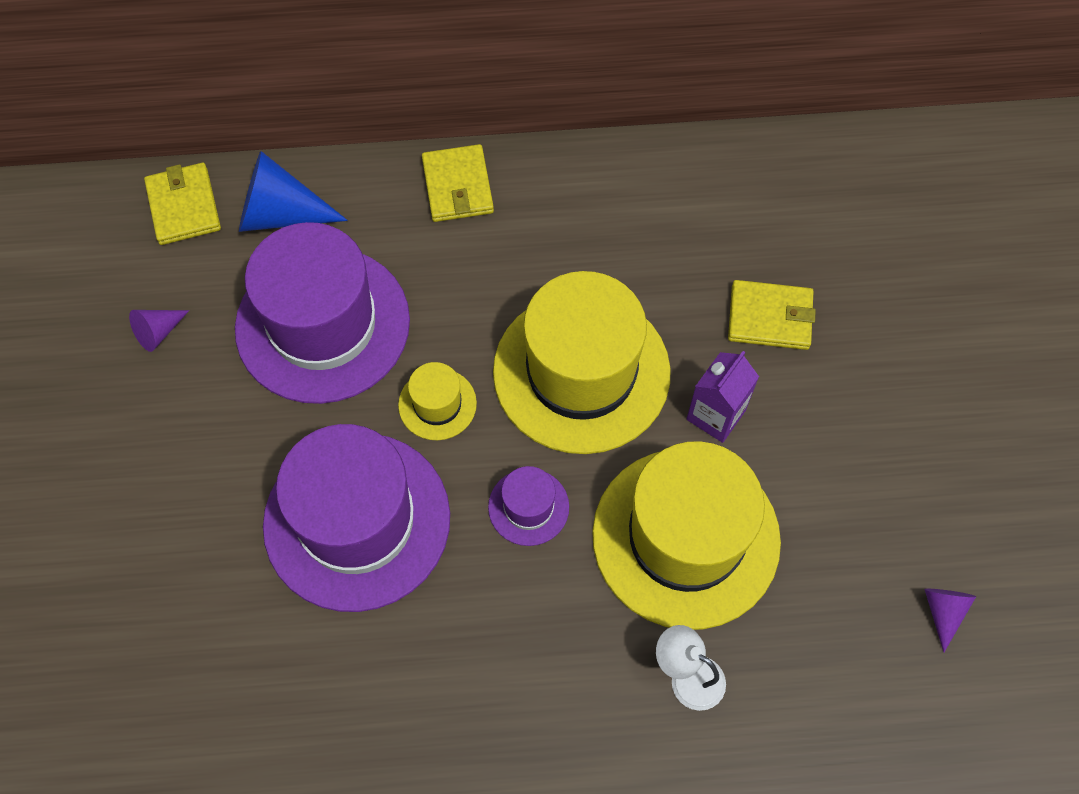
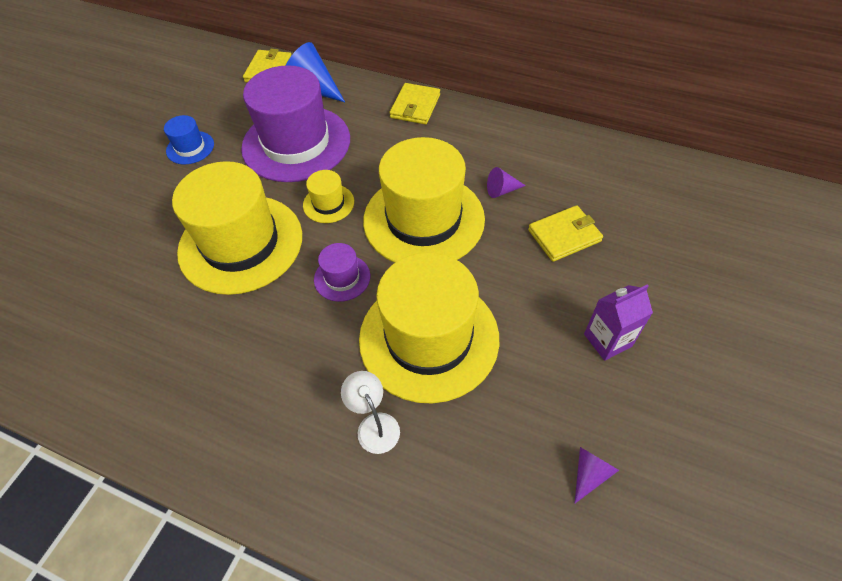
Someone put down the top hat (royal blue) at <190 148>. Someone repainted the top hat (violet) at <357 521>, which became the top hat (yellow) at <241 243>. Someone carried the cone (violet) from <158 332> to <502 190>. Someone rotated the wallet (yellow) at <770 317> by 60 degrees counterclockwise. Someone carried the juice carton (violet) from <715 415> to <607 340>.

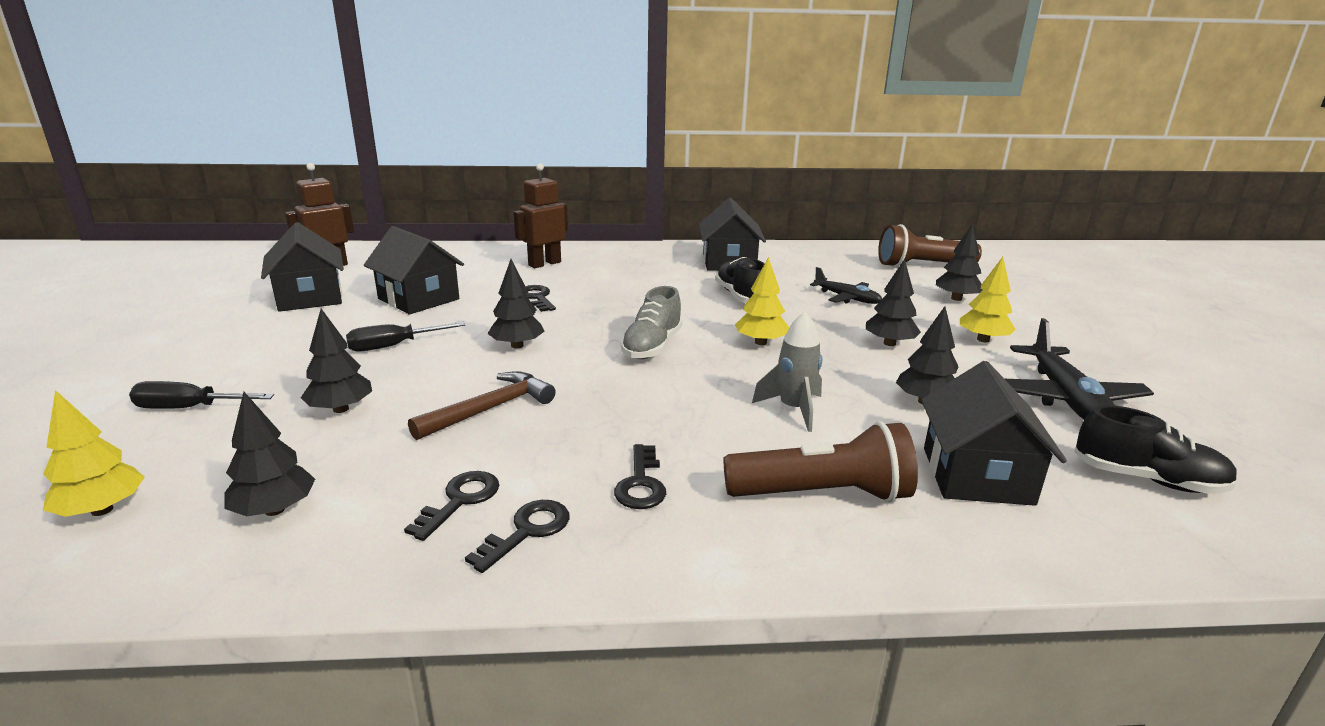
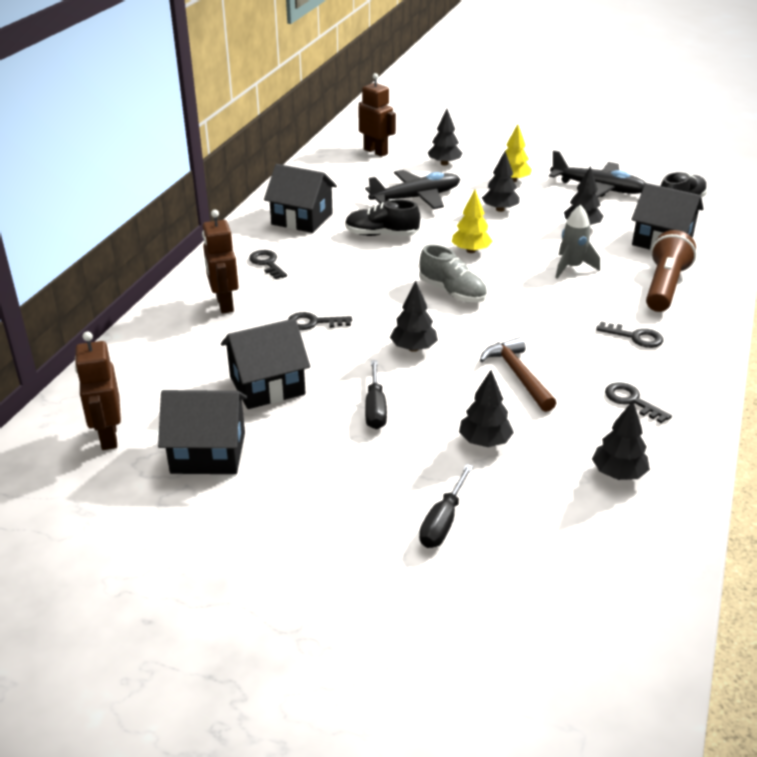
Someone carried the key (jet-black) from <527 531> to <267 263>. Someone swapped the flashlight (brown) at <922 266> for the robot (brown) at <375 152>. Someone scaled the toy plane (jet-black) at <846 298> by 1.68. Someone took away the tree (yellow) at <102 510>.

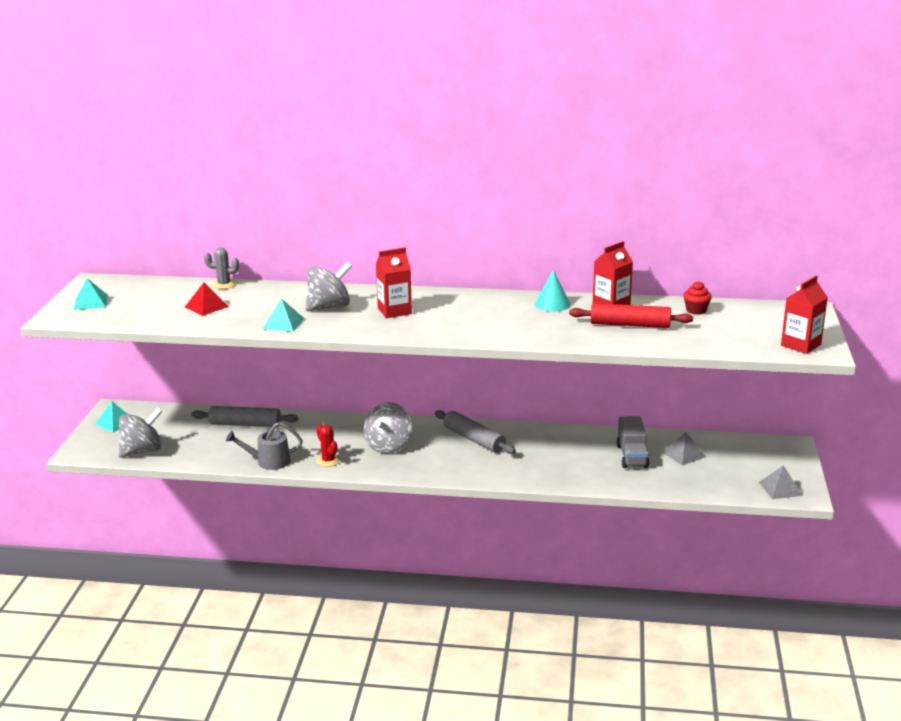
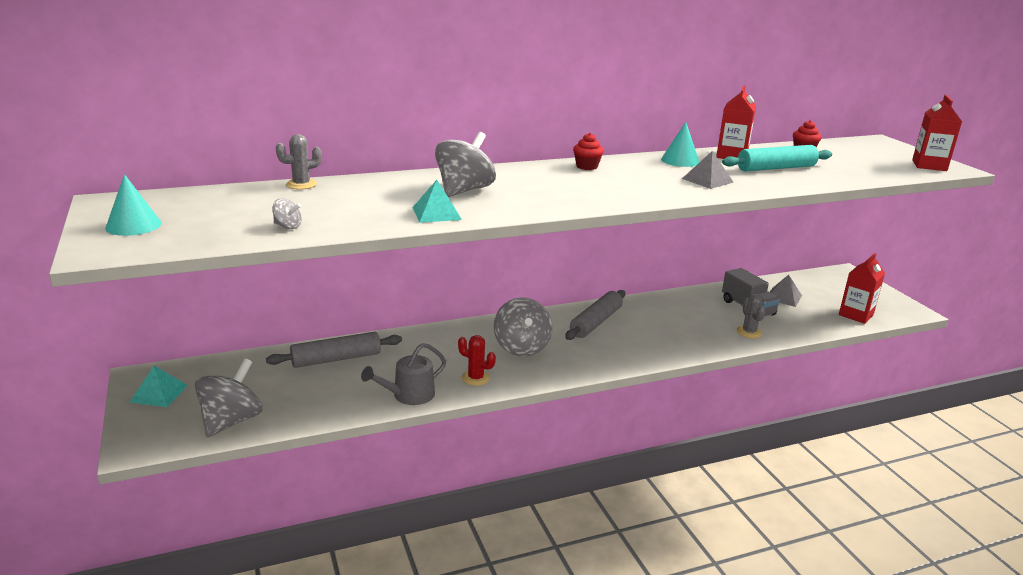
Someone swapped the pyramid shape (aqua) at <91 302> for the cone (aqua) at <133 225>. Someone put down the spinning top (grey) at <287 226>. Someone rotated the pastry roller (grey) at <474 439> by 75 degrees counterclockwise. Someone put down the cupcake (crimson) at <587 166>. Someone carried the pyramid shape (grey) from <780 488> to <707 180>. Someone repainted the pastry roller (crimson) at <630 324>, which became the pastry roller (aqua) at <776 168>. Someone put down the saguaro cactus (grey) at <749 332>. Someone carried the juice carton (crimson) from <394 311> to <856 315>. Someone took away the pyramid shape (crimson) at <206 306>.

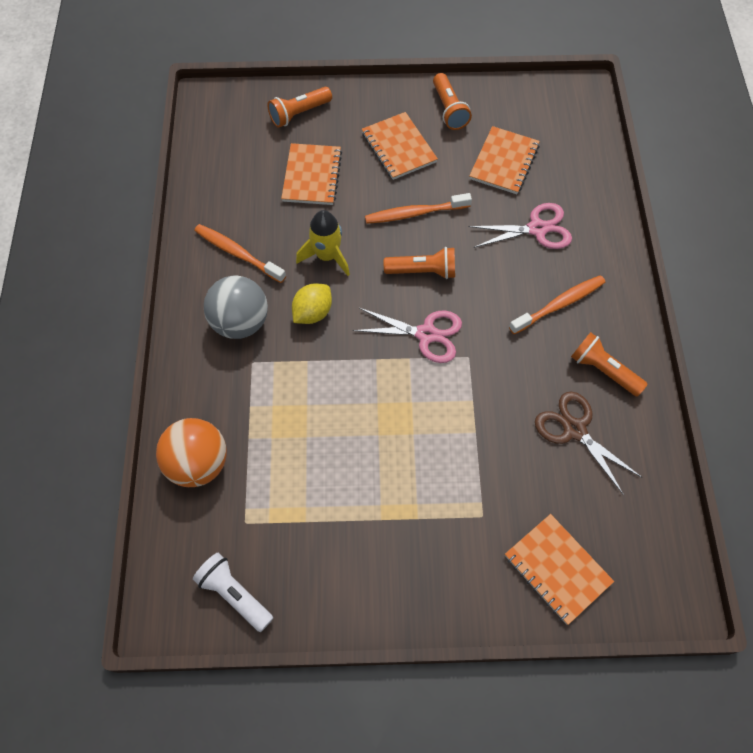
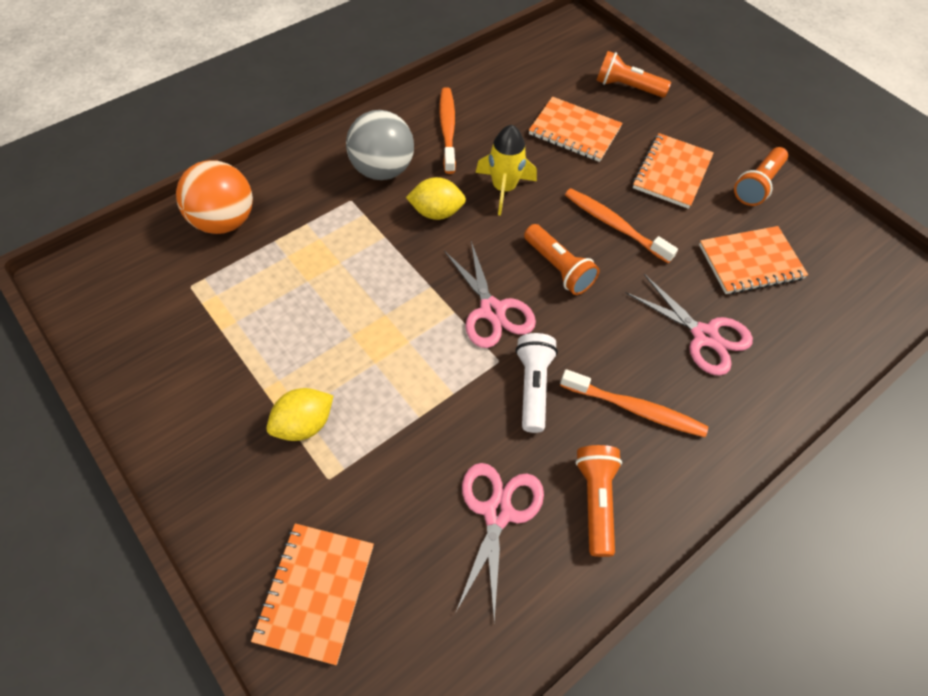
Someone put down the citrus fruit (yellow) at <304 424>. Someone repainted the scissors (brown) at <574 429>, which became the scissors (pink) at <497 512>. Someone carried the flashlight (pure white) from <234 594> to <533 386>. Someone rotated the exercise book (orange) at <312 176> by 60 degrees clockwise.

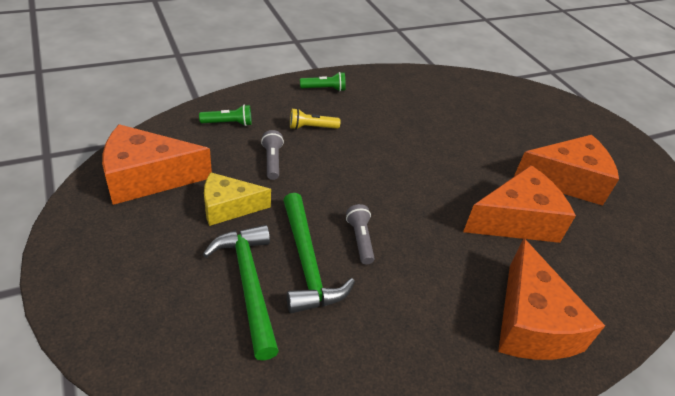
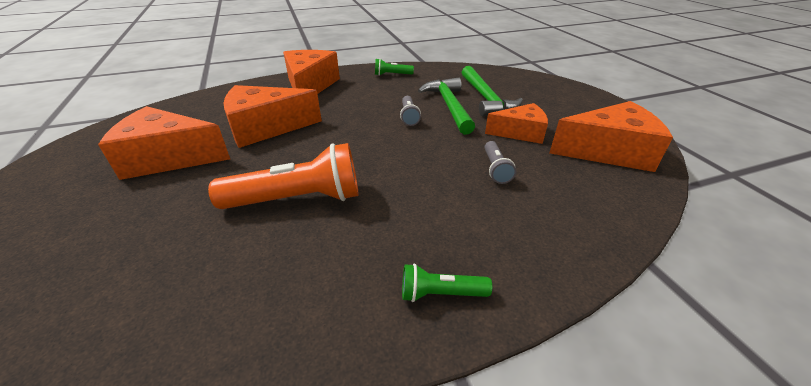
Someone put down the flashlight (orange) at <298 199>. Someone carried the flashlight (leaf-green) from <228 123> to <392 75>. Someone repainted the cheese wedge (yellow) at <228 207>, which became the cheese wedge (orange) at <520 133>. Someone took away the flashlight (yellow) at <311 127>.

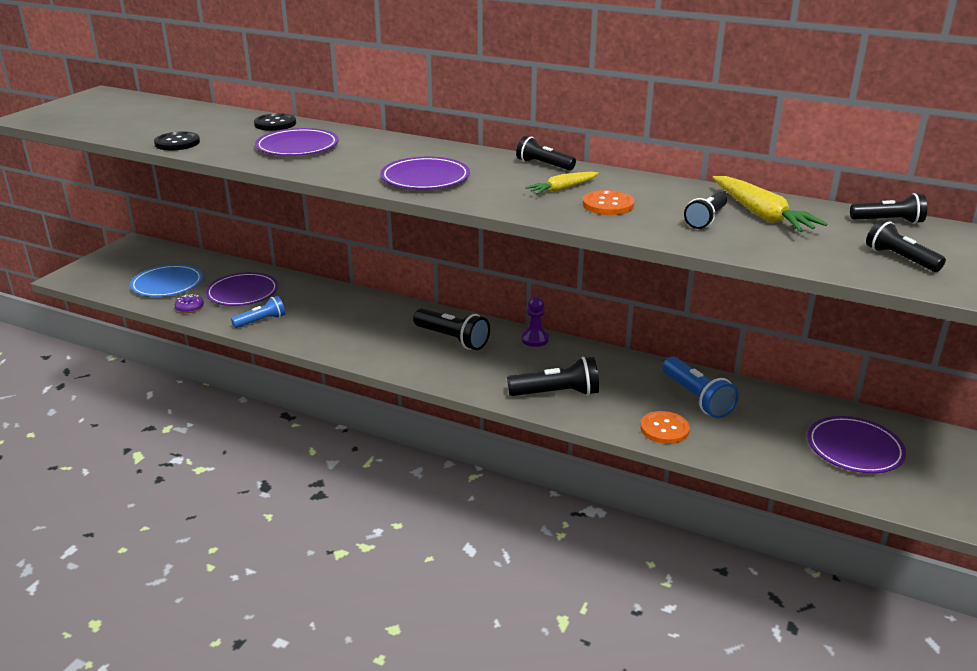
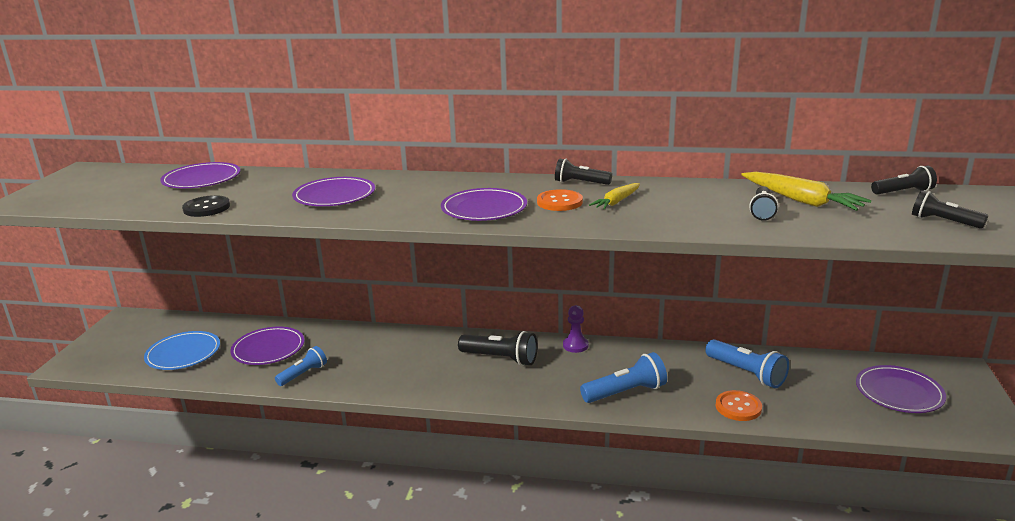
Someone put down the flat dish (violet) at <202 179>. Someone carried the shirt button (orange) from <608 205> to <559 202>. Someone repainted the flashlight (jet-black) at <556 393>, which became the flashlight (royal blue) at <625 392>. Someone took away the donut (violet) at <190 308>. Someone took away the shirt button (jet-black) at <275 124>.

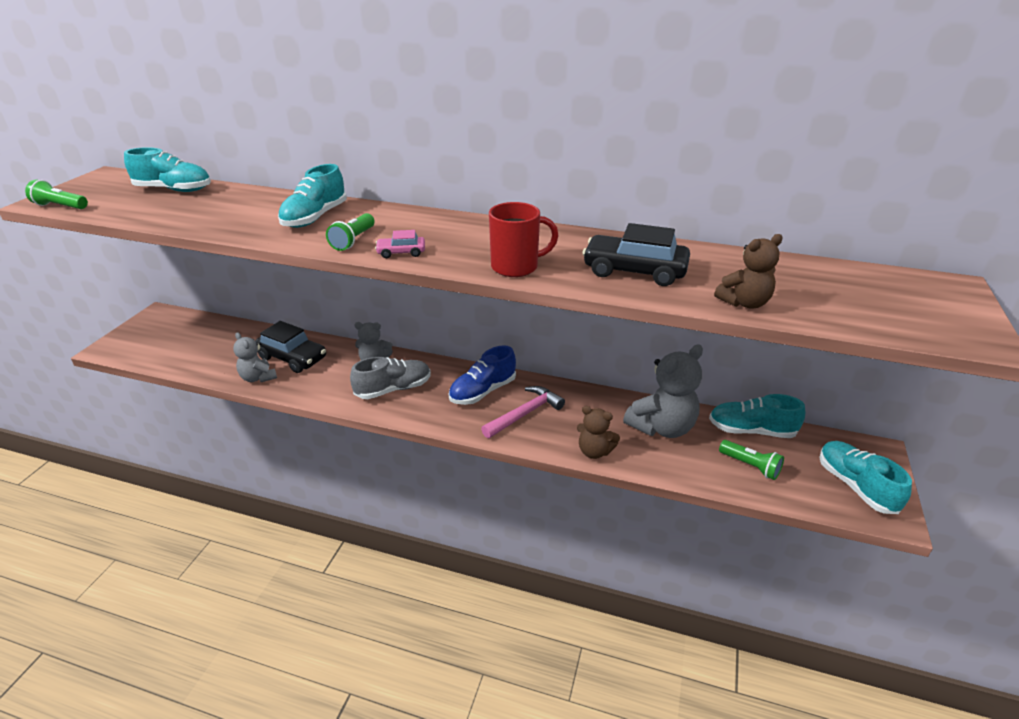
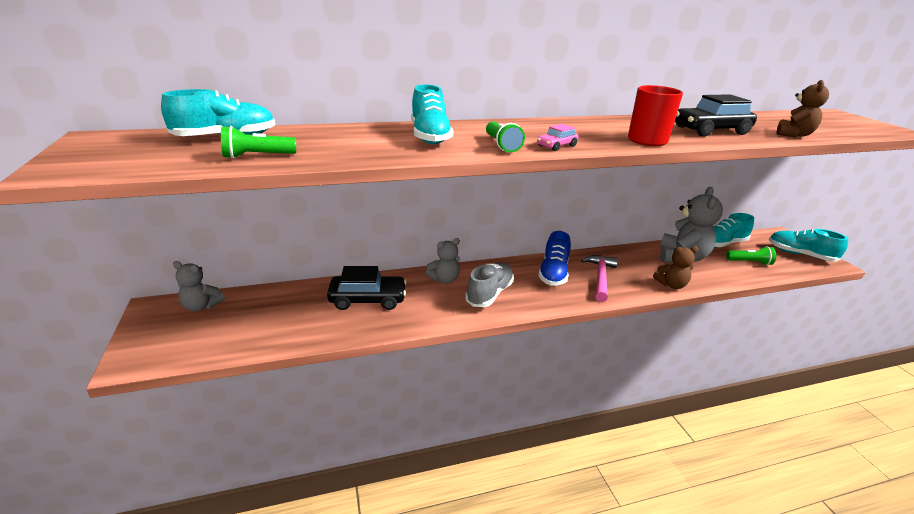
Someone carried the teddy bear (grey) from <258 378> to <201 306>. Someone carried the flashlight (leaf-green) from <60 206> to <257 156>.

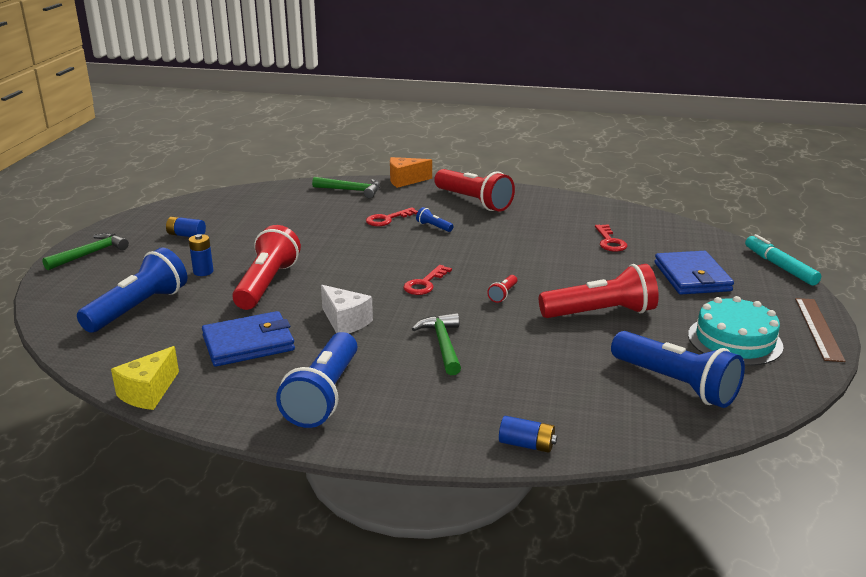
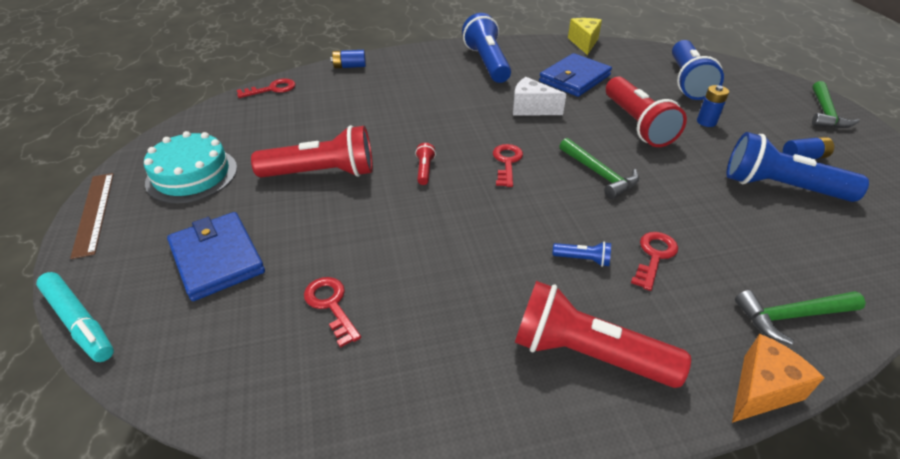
Someone put down the key (crimson) at <272 89>. Someone rotated the flashlight (crimson) at <600 313> by 150 degrees counterclockwise. Someone carried the hammer (leaf-green) from <442 344> to <599 174>. Someone carried the flashlight (royal blue) from <676 384> to <780 187>.

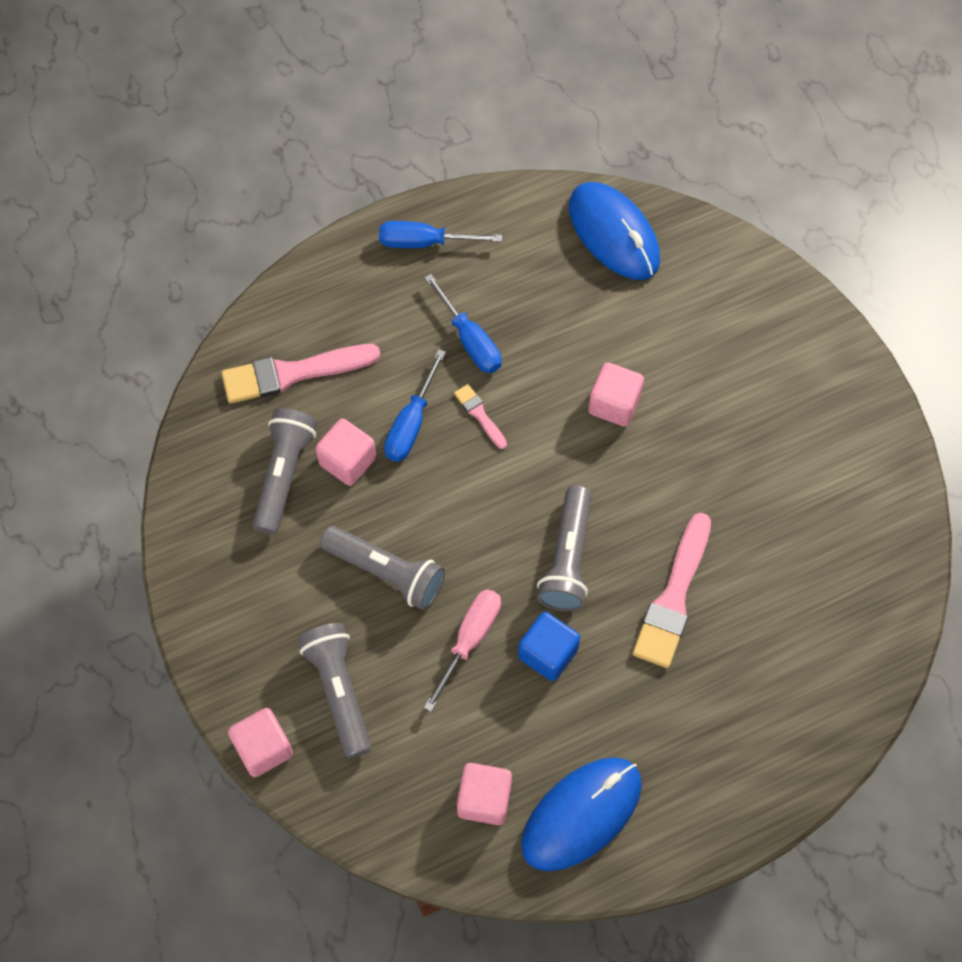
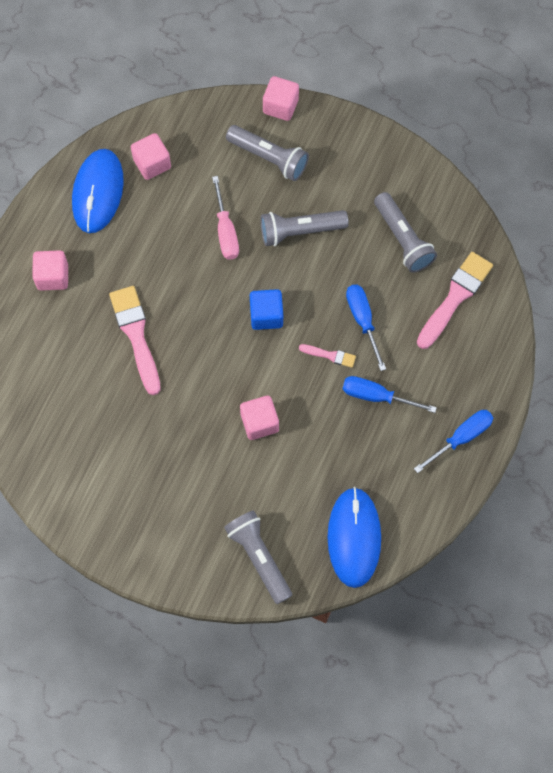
Someone carried the solid cube (pink) from <347 461> to <53 276>. Someone carried the flashlight (grey) from <567 558> to <259 557>. Someone carried the solid cube (royal blue) from <548 653> to <266 315>. Someone rotated the PC mouse (royal blue) at <613 234> by 75 degrees clockwise.

